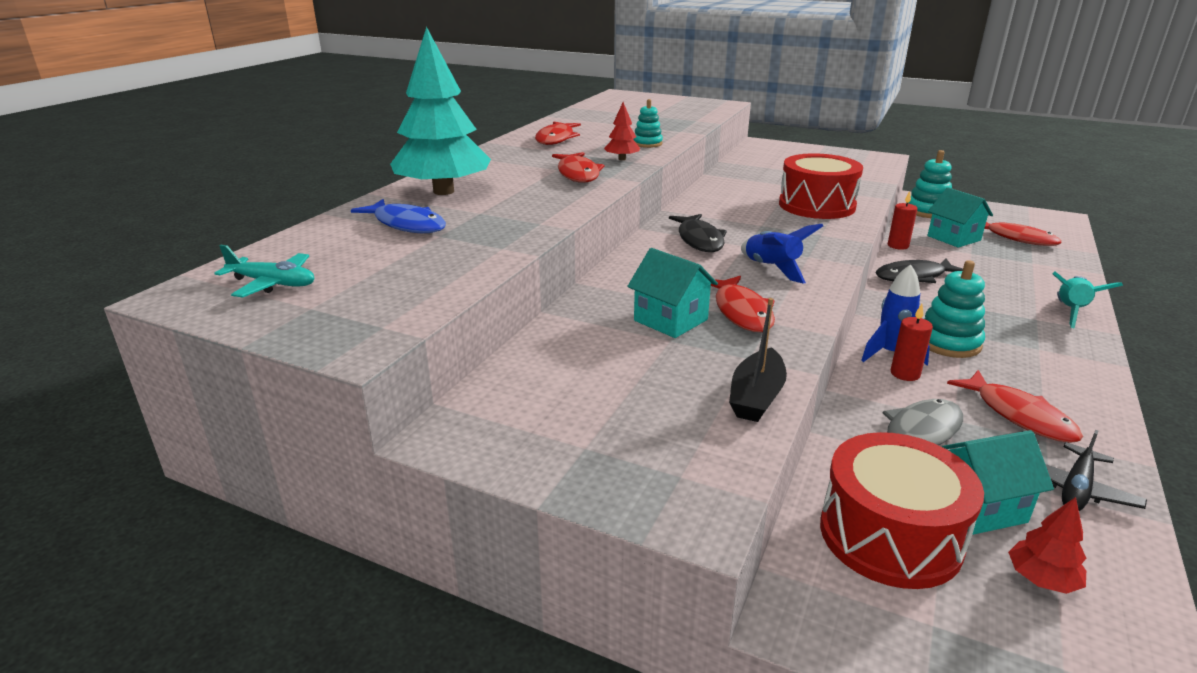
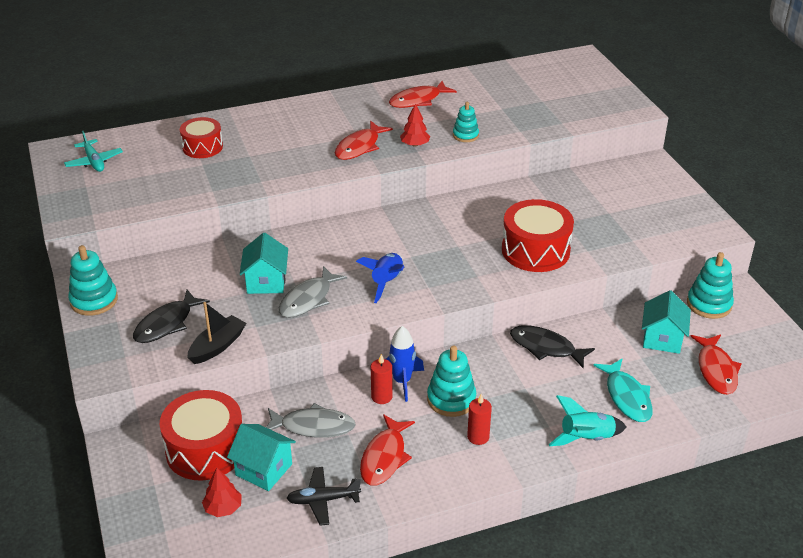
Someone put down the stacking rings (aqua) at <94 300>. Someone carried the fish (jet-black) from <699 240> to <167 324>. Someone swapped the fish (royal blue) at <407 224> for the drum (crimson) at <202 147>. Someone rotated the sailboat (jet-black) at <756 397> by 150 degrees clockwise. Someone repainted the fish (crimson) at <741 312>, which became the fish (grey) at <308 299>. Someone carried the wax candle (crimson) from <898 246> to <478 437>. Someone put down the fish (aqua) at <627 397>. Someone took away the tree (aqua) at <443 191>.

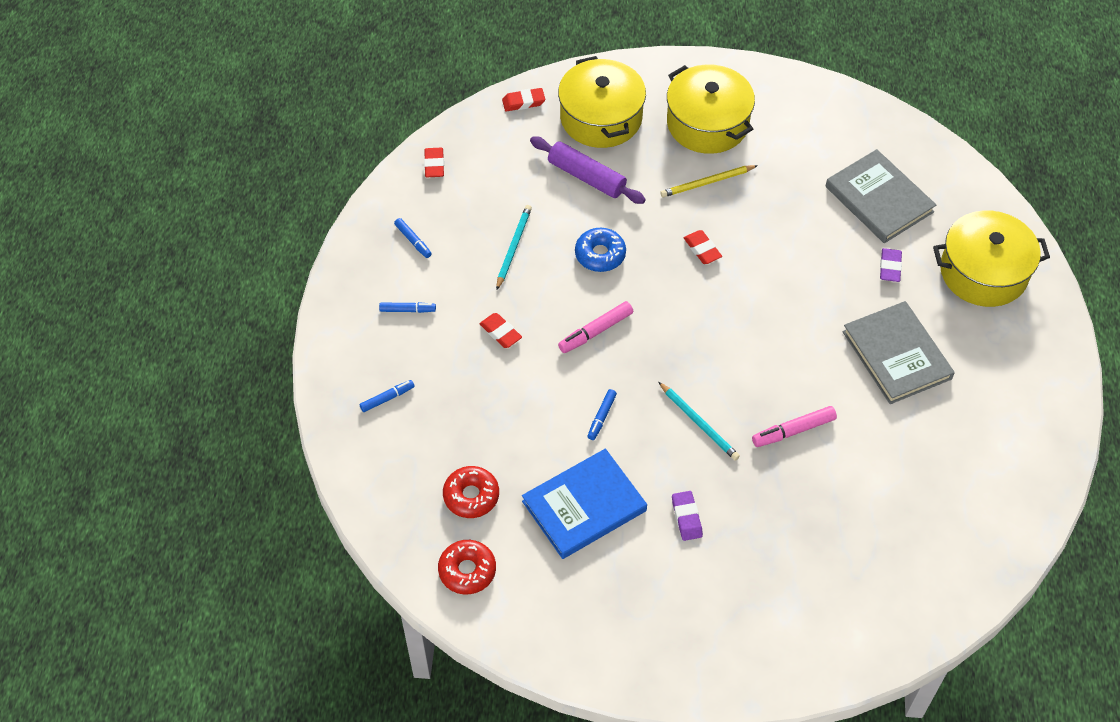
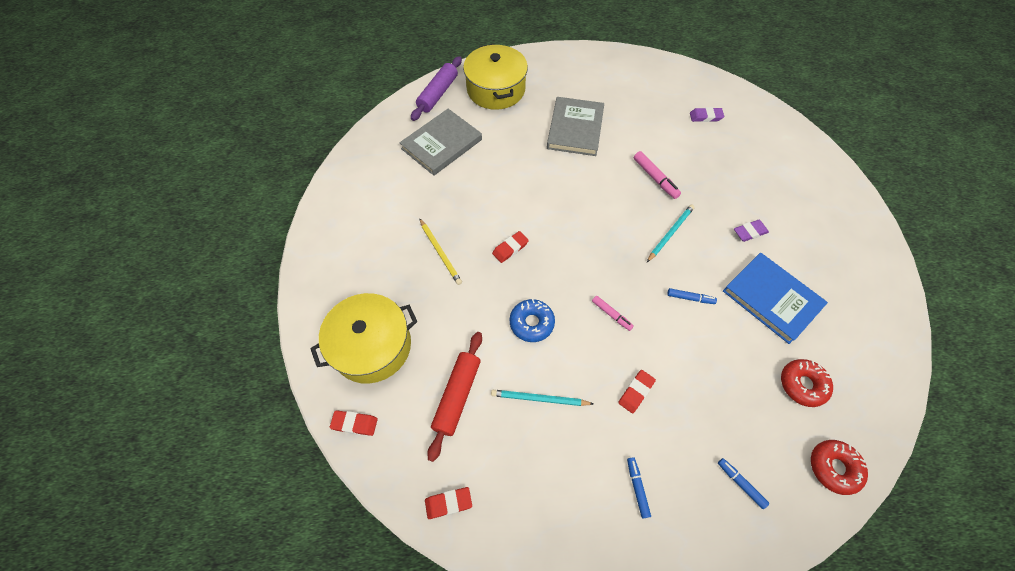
Someone rotated the gum eraser (crimson) at <523 102> by 60 degrees counterclockwise. Someone carried the pastry roller (violet) from <586 177> to <438 94>. Someone put down the pastry roller (crimson) at <457 396>. Someone rotated the book (grey) at <896 355> by 45 degrees counterclockwise. Someone scaled the marker (pink) at <595 331> by 0.66. Someone carried the gum eraser (violet) from <890 267> to <705 117>. Someone carried the donut (crimson) from <467 570> to <833 468>. Someone took away the marker (royal blue) at <413 241>. Someone took away the cooking pot (yellow) at <707 123>.

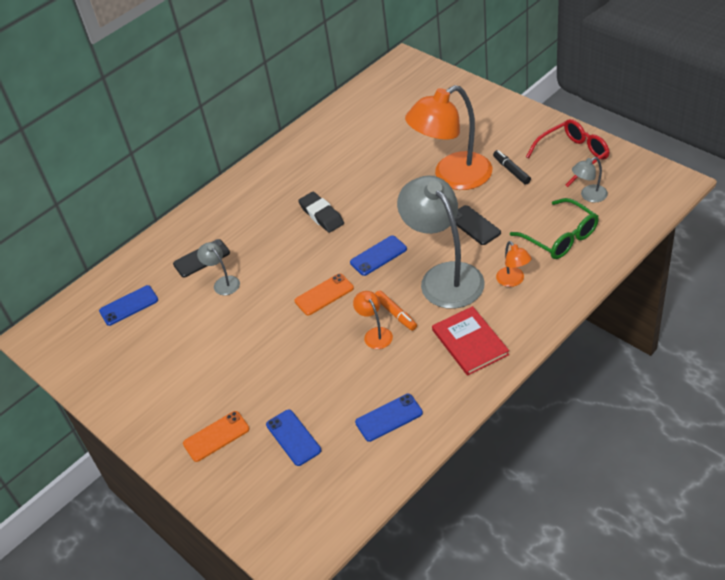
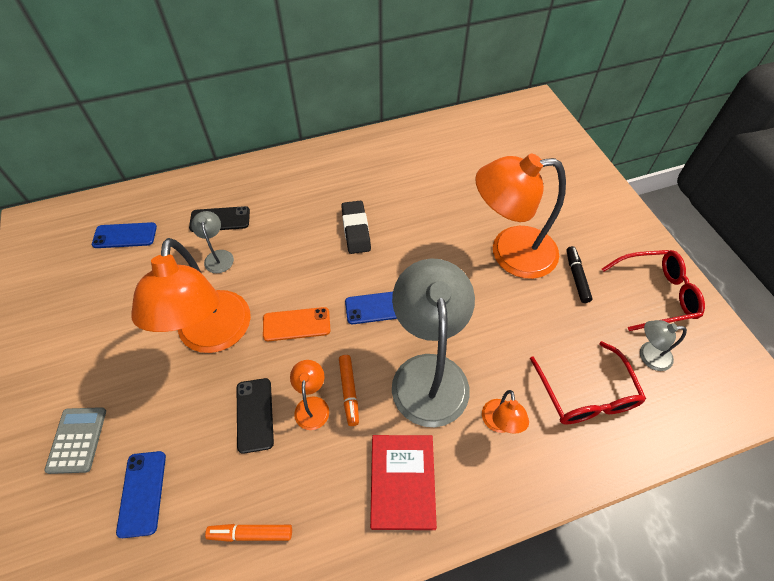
Someone swapped the phone (orange) at <216 436> for the calculator (grey) at <77 440>. Someone put down the desk lamp (orange) at <213 336>. Someone swapped the phone (royal blue) at <389 418> for the marker (orange) at <251 533>. Someone carried the phone (jet-black) from <474 225> to <255 414>. Someone repainted the spectacles (leaf-green) at <560 237>, which became the spectacles (crimson) at <586 394>.

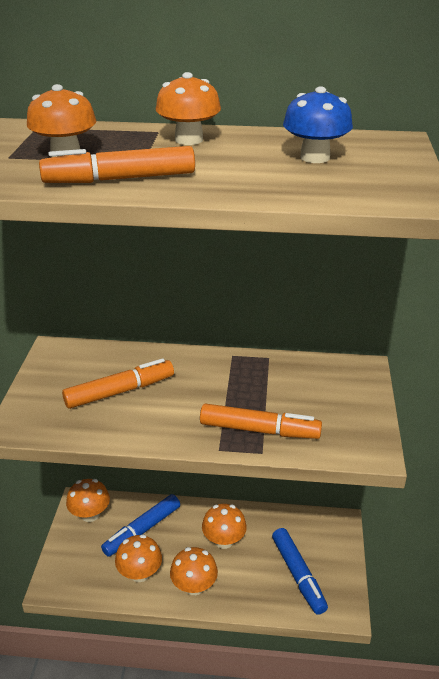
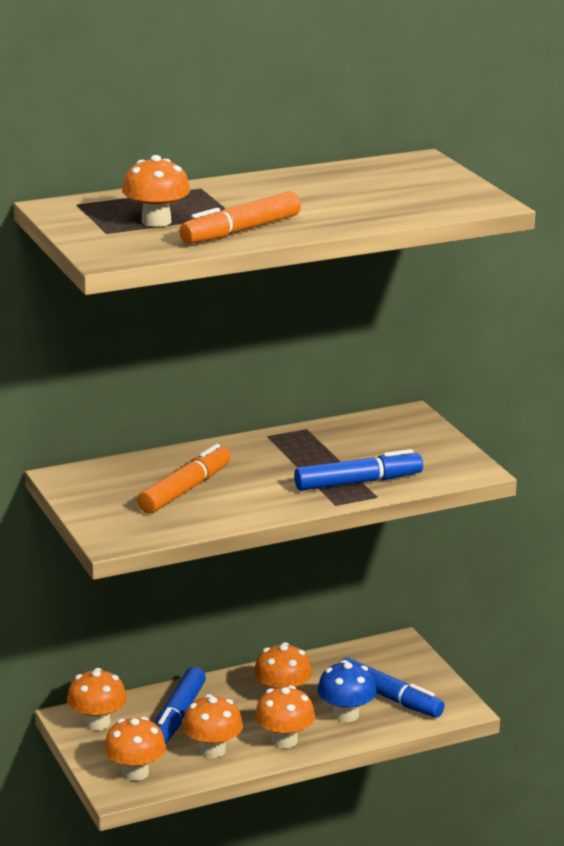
Someone carried the toadstool (orange) from <189 140> to <135 772>. Someone repainted the marker (orange) at <259 430>, which became the marker (royal blue) at <358 482>. Someone carried the toadstool (royal blue) from <315 157> to <346 714>.

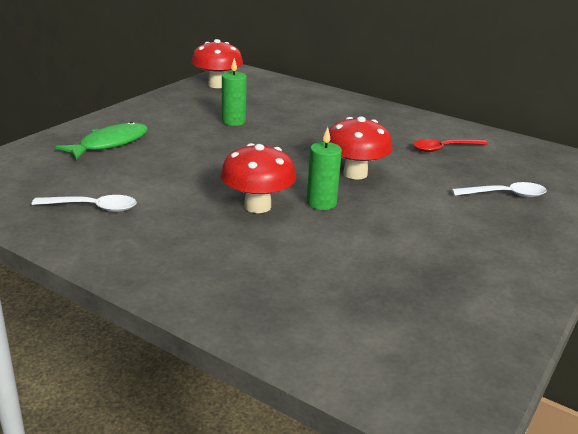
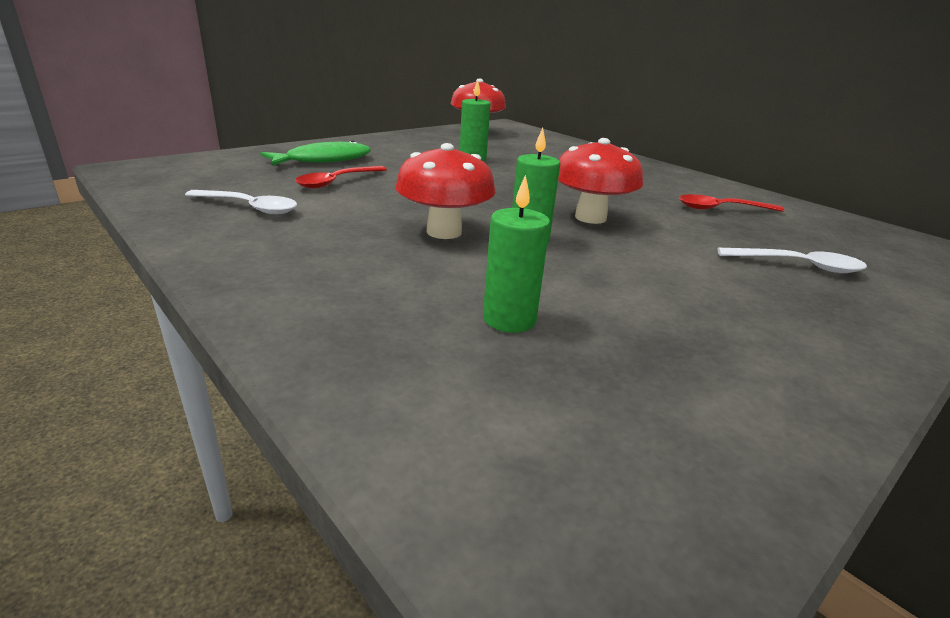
Someone put down the tablespoon (crimson) at <337 182>. Someone put down the wax candle (leaf-green) at <509 319>.

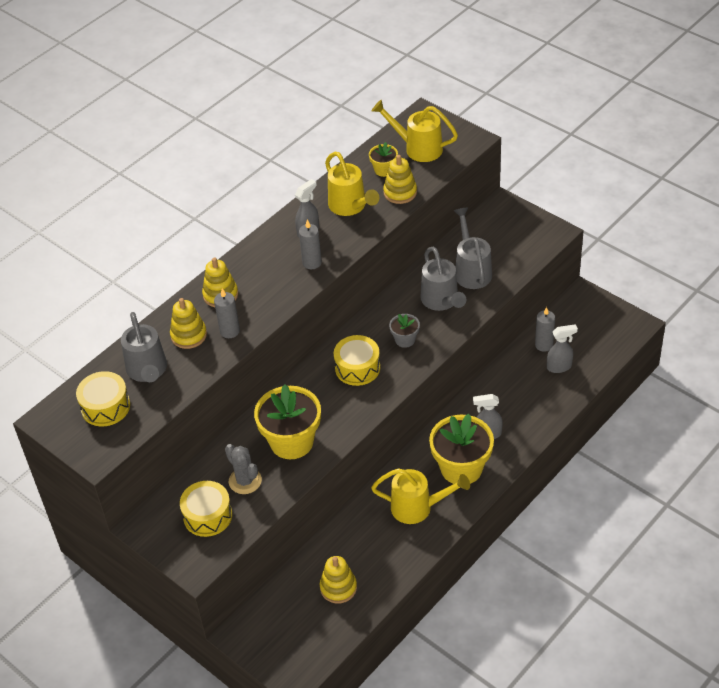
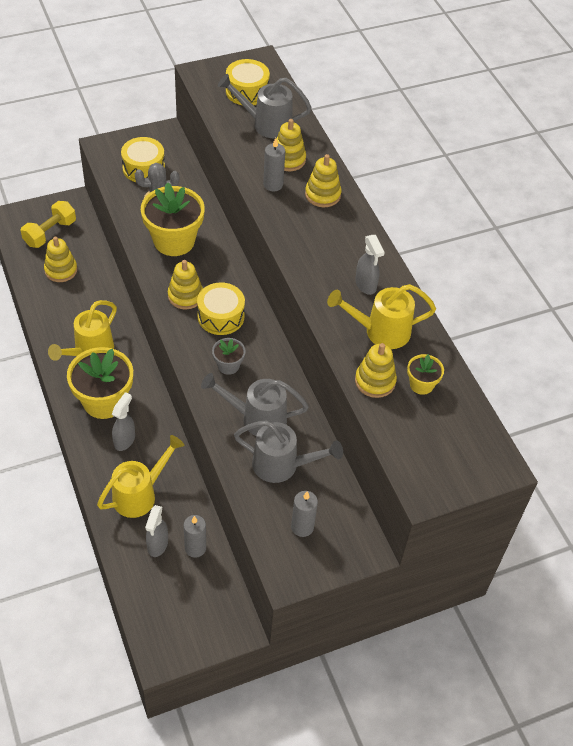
Someone put down the free weight (yellow) at <50 233>. Someone carried the watering can (yellow) from <418 148> to <139 494>. Someone put down the stacking rings (yellow) at <185 296>. Someone carried the wax candle (grey) from <312 263> to <302 527>.

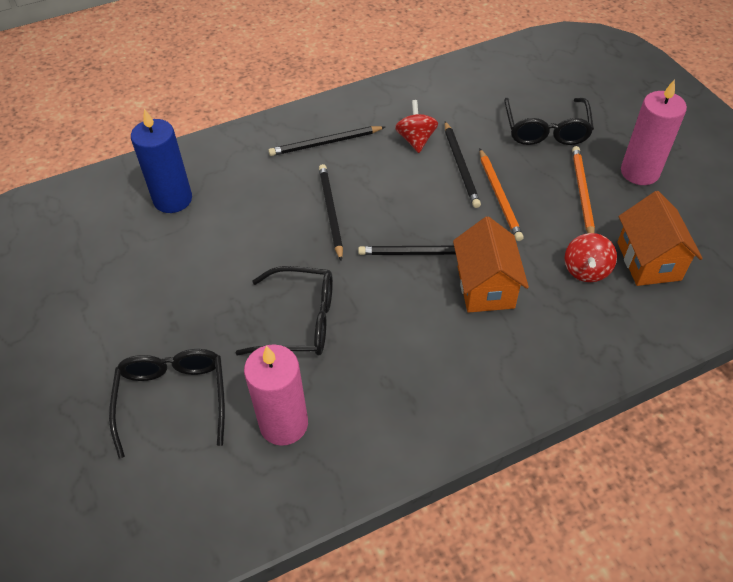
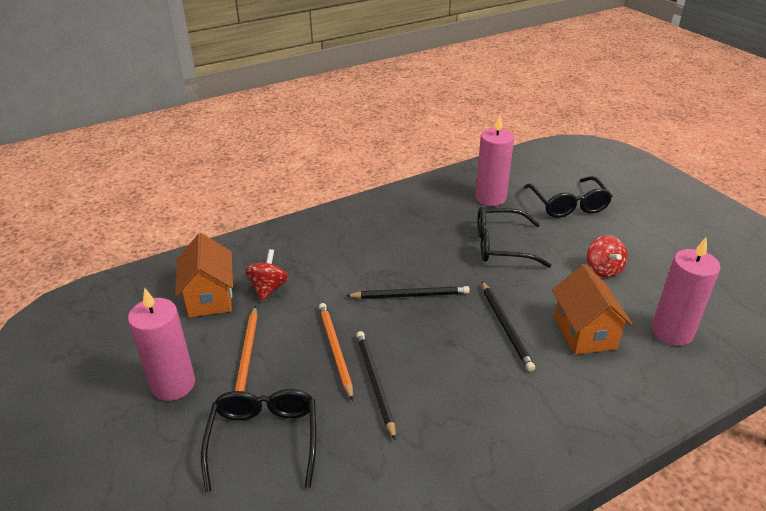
Someone carried the cottage (orange) from <485 287> to <584 332>. Someone carried the spinning top (crimson) from <416 140> to <603 269>. Someone repainted the wax candle (royal blue) at <173 199>, which became the wax candle (pink) at <671 332>. Someone took away the wooden pencil (jet-black) at <325 143>.

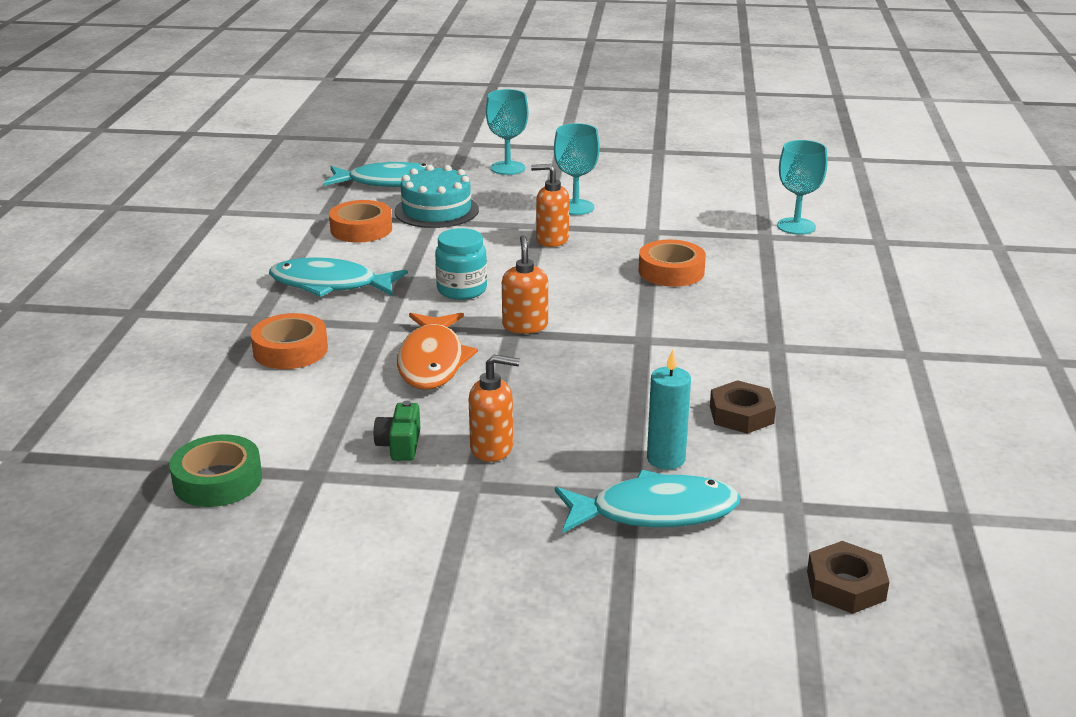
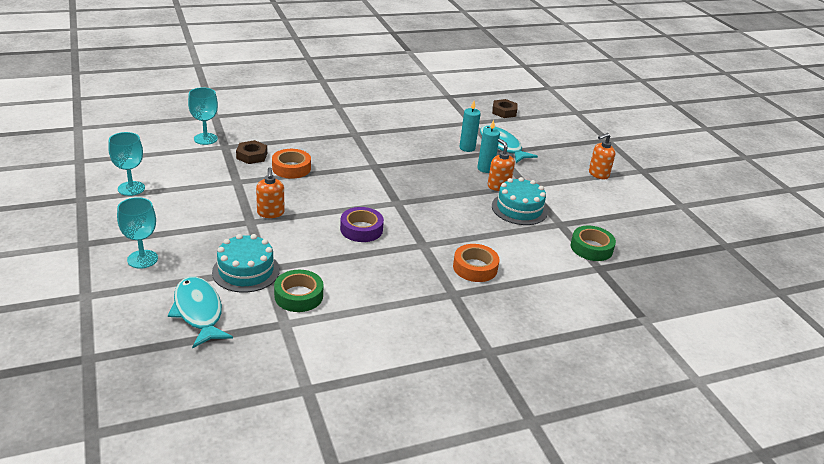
Someone carried the chalice (aqua) from <575 207> to <131 188>. Someone carried the hexagon nut (brown) from <741 414> to <252 156>. Someone repainted the sticky tape (orange) at <361 229>, which became the sticky tape (leaf-green) at <298 296>. Someone swapped the jam jar (aqua) at <462 290> for the sticky tape (violet) at <361 229>. Someone put down the wax candle (aqua) at <485 169>. Someone swapped the camera (leaf-green) at <400 445> for the gateau (aqua) at <519 209>. Someone carried the pump bottle (orange) from <525 326> to <598 174>. Someone took away the fish (aqua) at <330 285>. Someone took away the fish (orange) at <432 361>.

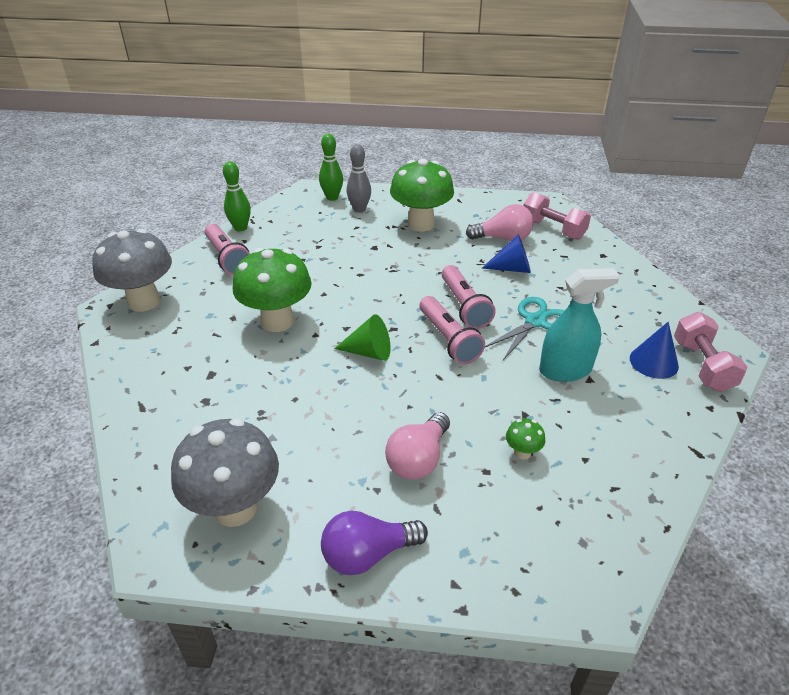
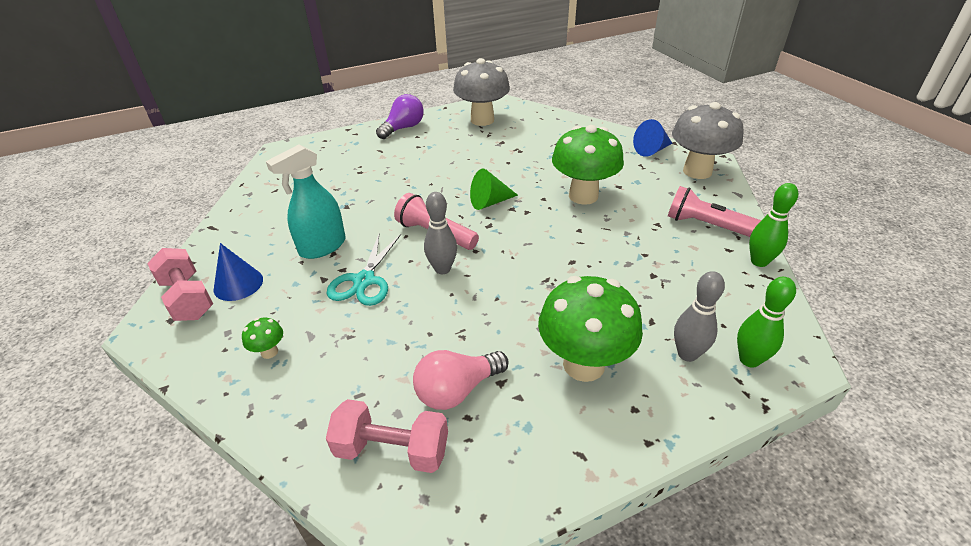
Someone carried the toadstool (leaf-green) from <522 453> to <269 352>. Someone swapped the flashlight (pink) at <464 306> for the bowling pin (grey) at <442 269>. Someone carried the cone (royal blue) from <512 268> to <651 150>. Someone took away the lightbulb (pink) at <418 459>.

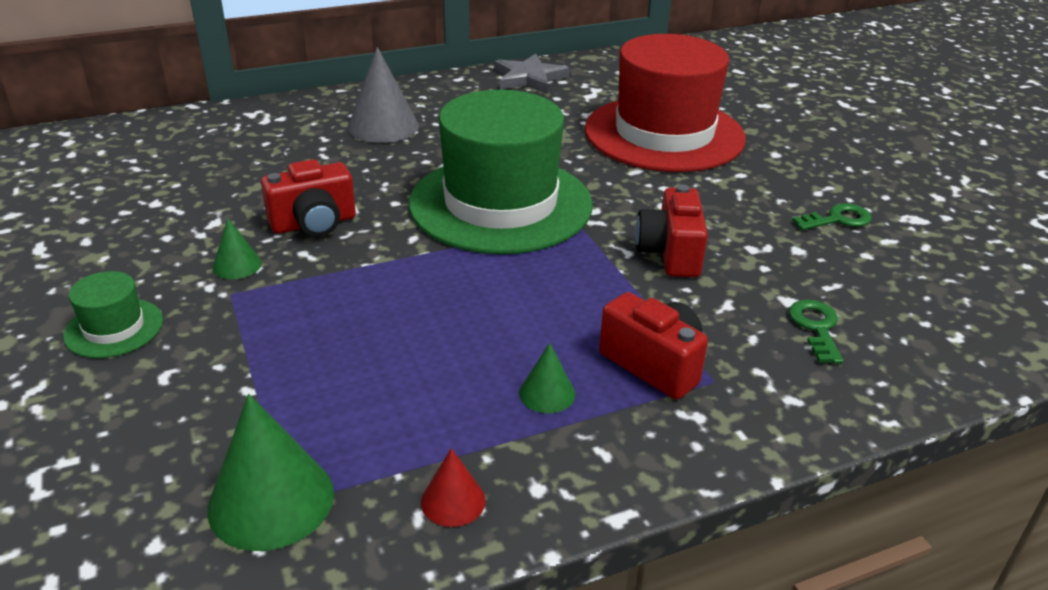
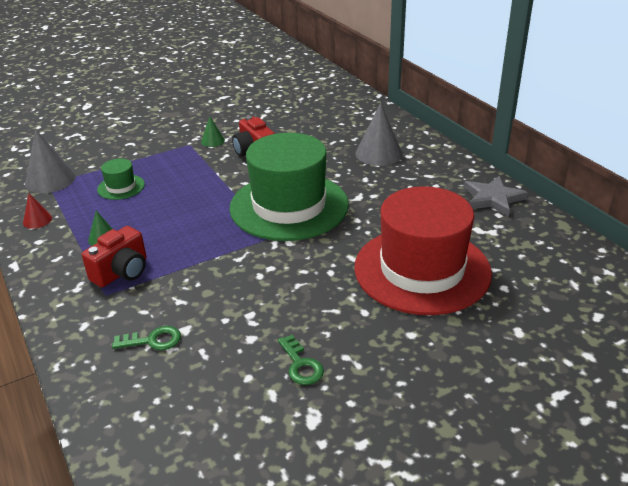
Someone repainted the cone (leaf-green) at <271 500>, which became the cone (grey) at <50 180>. Someone carried the top hat (leaf-green) from <114 328> to <121 187>. Someone took away the camera (crimson) at <670 253>.

